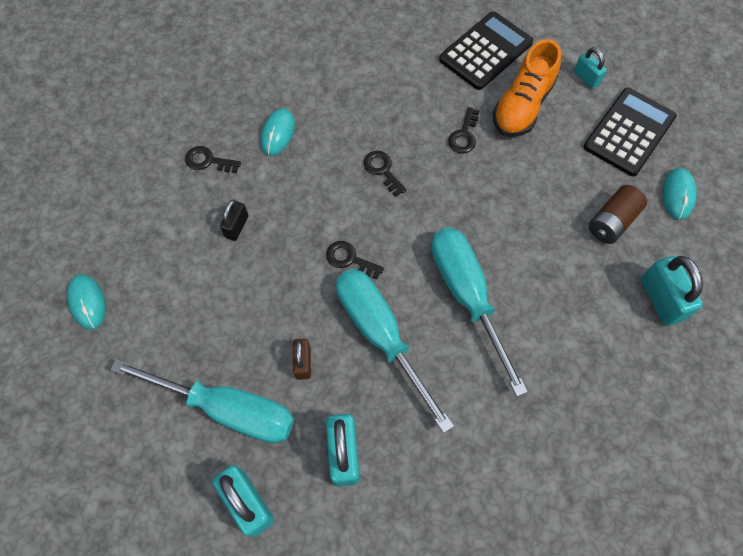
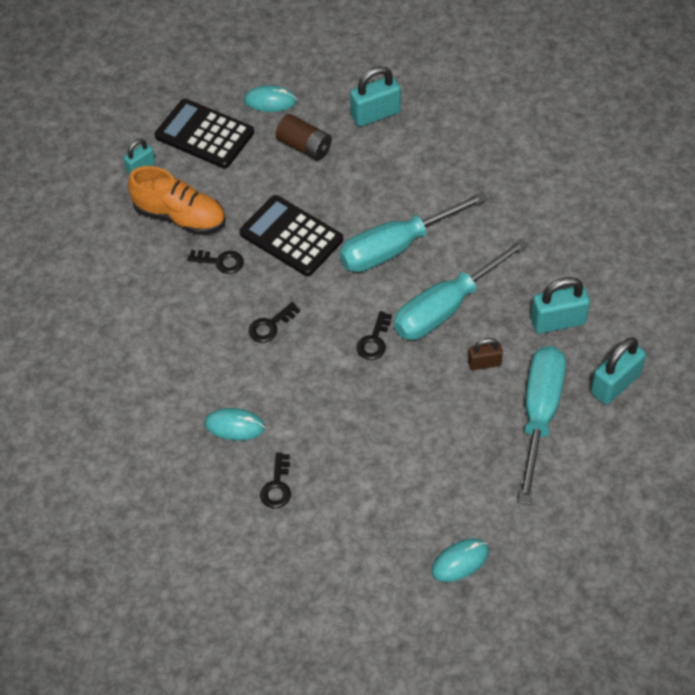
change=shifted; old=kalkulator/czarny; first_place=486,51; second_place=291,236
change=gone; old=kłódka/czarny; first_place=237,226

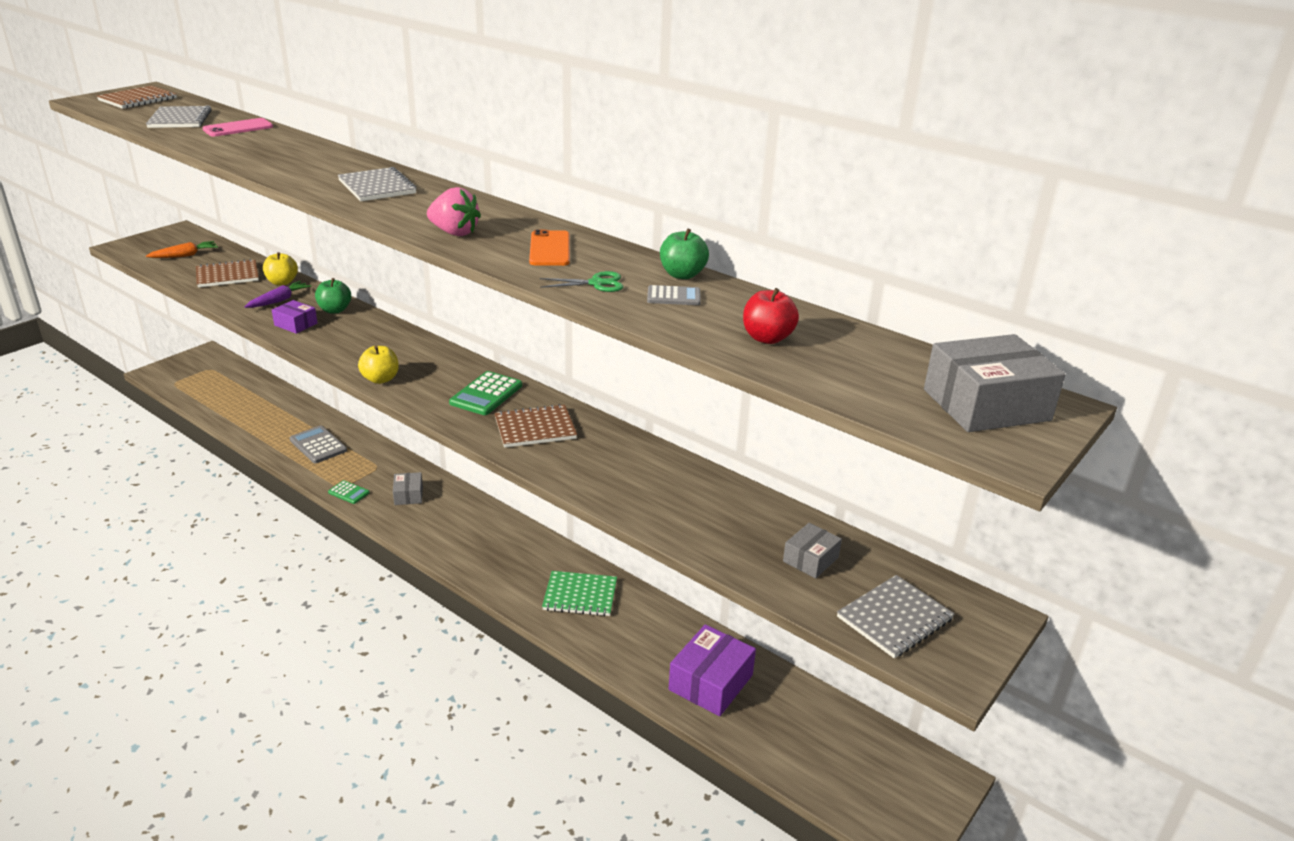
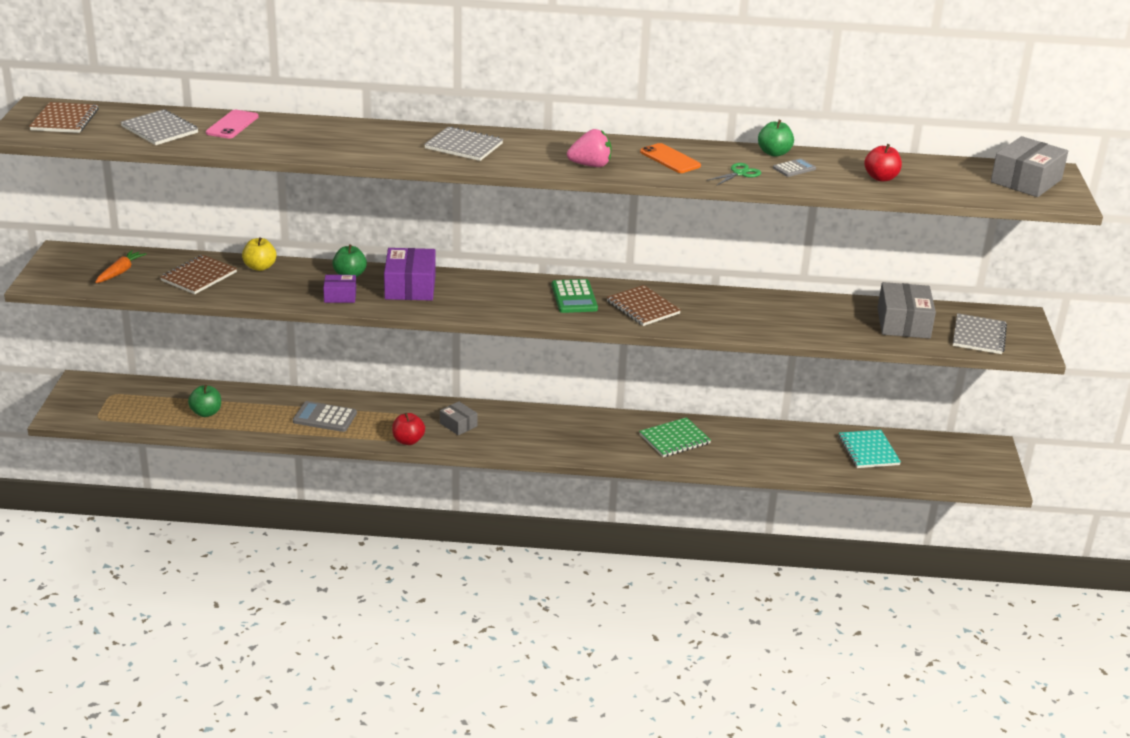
change=new; new=jabłko/zielony; second_place=206,413
change=shifted; old=pudełko/fioletowy; first_place=710,682; second_place=410,287
change=swapped; old=kalkulator/zielony; new=jabłko/czerwony; first_place=348,492; second_place=408,441
change=rotated; old=zeszyt/brązowy; first_place=535,428; second_place=643,307; degrees=-75
change=new; new=zeszyt/turkusowy; second_place=868,451
change=scaled; old=pudełko/szary; first_place=810,559; second_place=903,323; factor=1.78
change=gone; old=marchewka/fioletowy; first_place=279,300
change=gone; old=jabłko/żółty; first_place=380,379

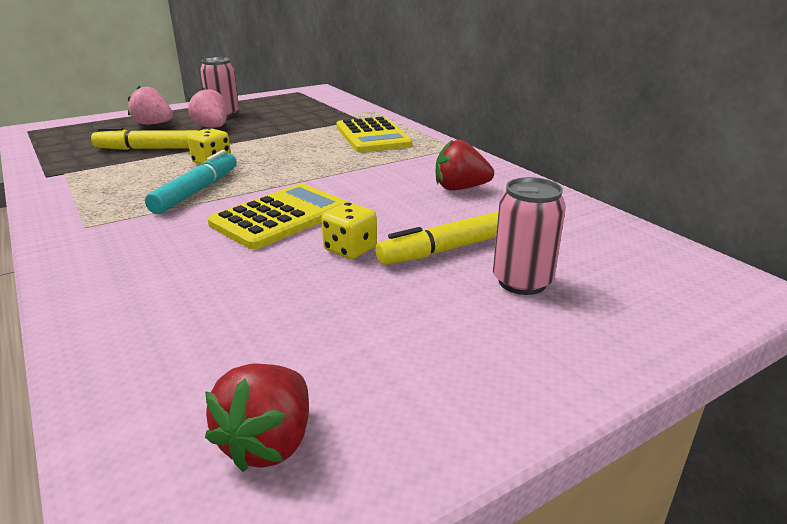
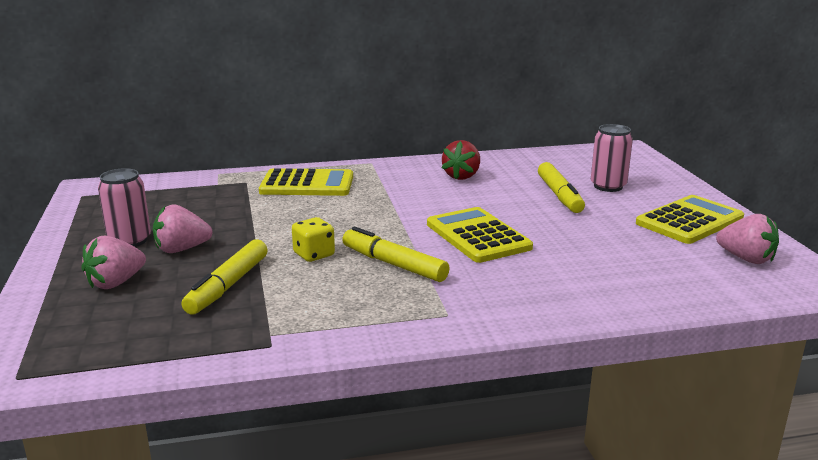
change=repainted; old=flamaster/turkusowy; new=flamaster/żółty; first_place=196,191; second_place=393,264
change=new; new=kalkulator/żółty; second_place=689,221
change=repainted; old=truskawka/czerwony; new=truskawka/różowy; first_place=268,442; second_place=746,259
change=gone; old=kostka do gry/żółty; first_place=350,249

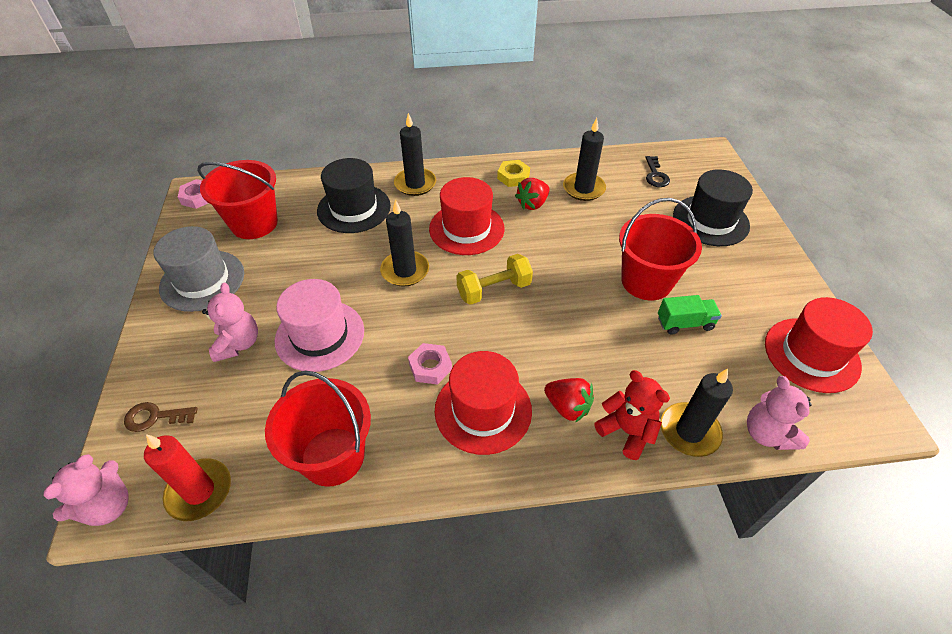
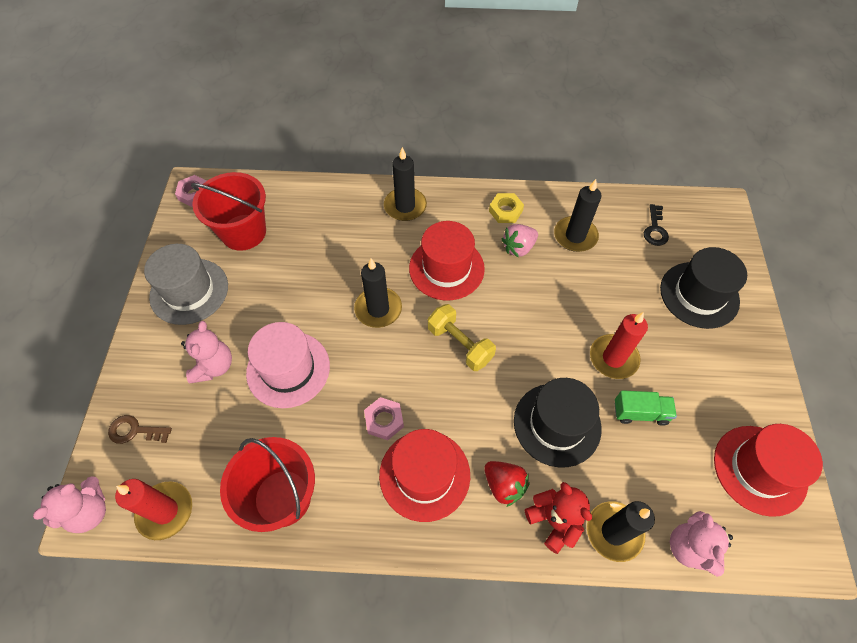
change=rotated; old=hantel/żółty; first_place=494,290; second_place=460,344; degrees=60
change=repainted; old=truskawka/czerwony; new=truskawka/różowy; first_place=532,204; second_place=518,248
change=shifted; old=kapelusz/czarny; first_place=354,208; second_place=557,424
change=swapped; old=wiadro/czerwony; new=świeca/czerwony; first_place=646,281; second_place=613,358

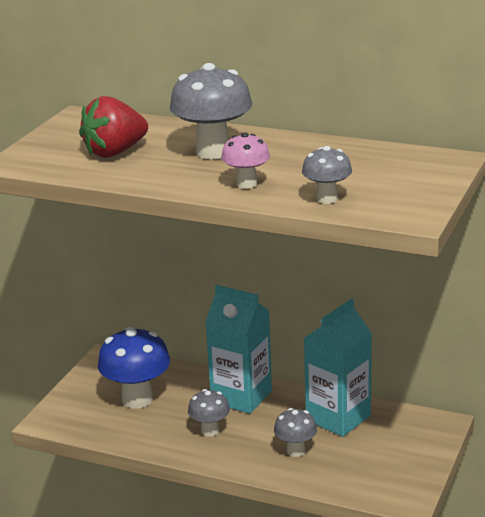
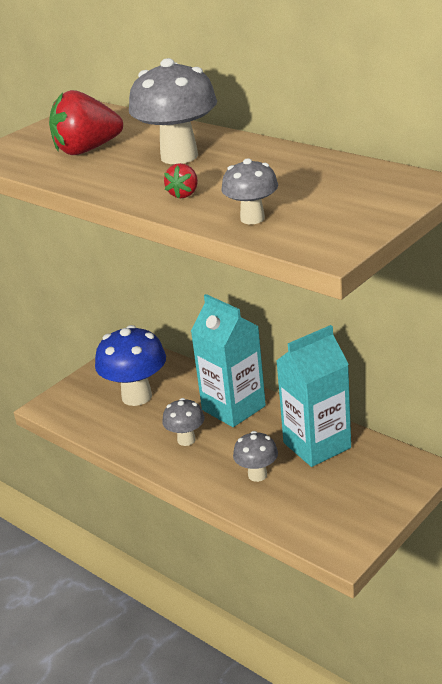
change=swapped; old=grzyb/różowy; new=truskawka/czerwony; first_place=246,184; second_place=184,194

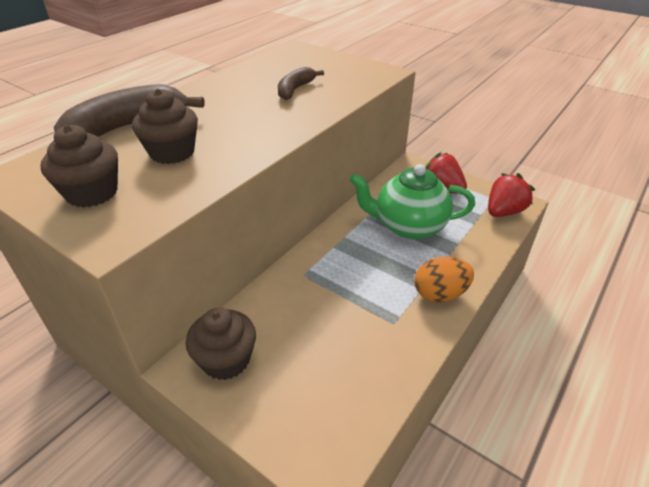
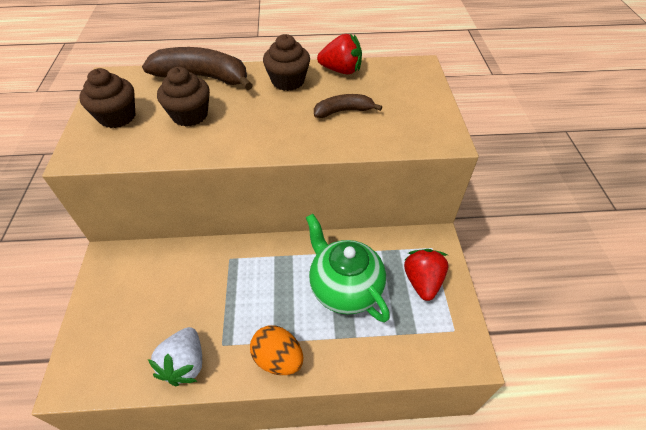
change=new; new=truskawka/biały; second_place=185,364
change=shifted; old=muffinka/brązowy; first_place=226,360; second_place=288,81
change=shifted; old=truskawka/czerwony; first_place=503,212; second_place=341,70

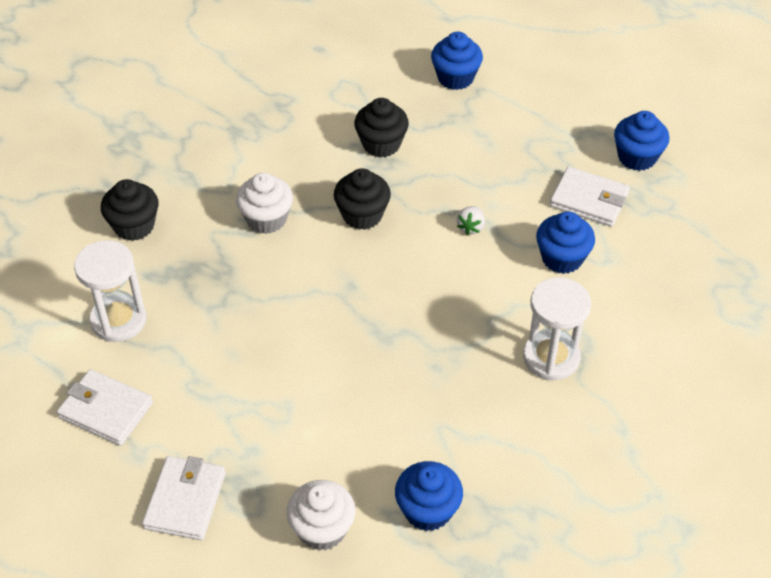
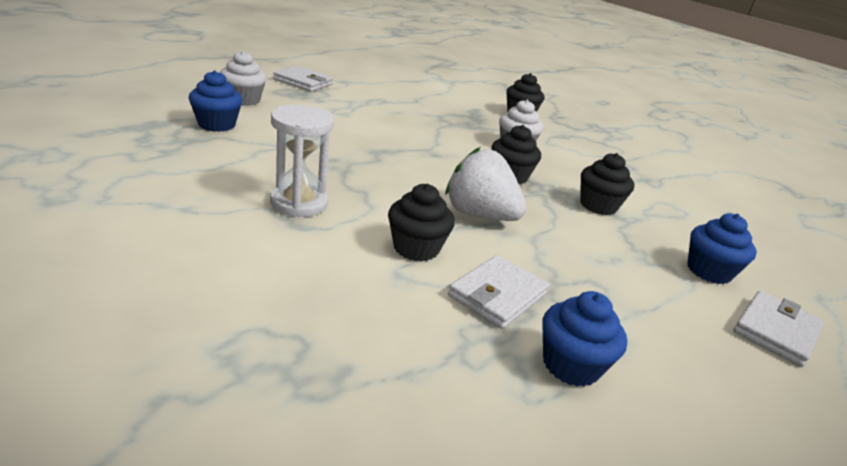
change=repainted; old=muffinka/niebieski; new=muffinka/czarny; first_place=562,258; second_place=416,248
change=scaled; old=truskawka/biały; first_place=471,227; second_place=479,215; factor=2.36
change=shifted; old=portfel/biały; first_place=106,410; second_place=775,331
change=gone; old=klepsydra/biały; first_place=118,320

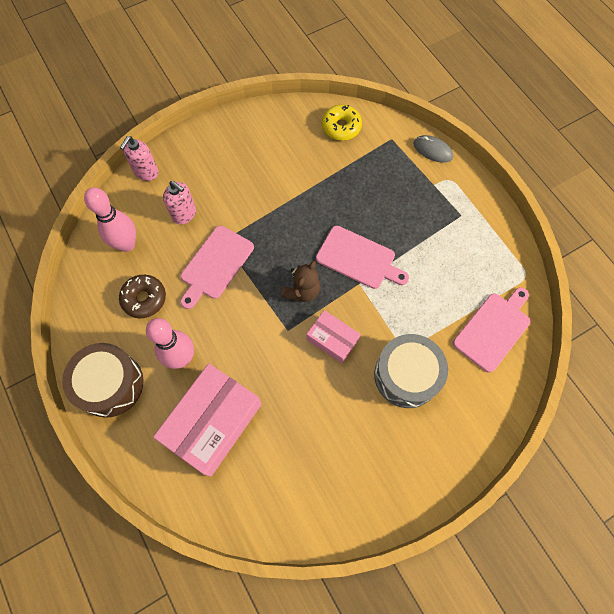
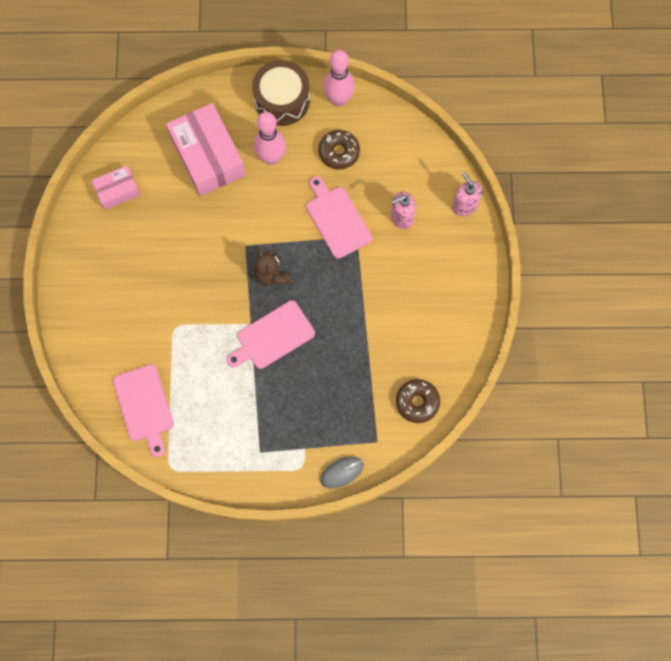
change=shifted; old=pudełko/różowy; first_place=332,339; second_place=117,190
change=shifted; old=kręgiel/różowy; first_place=127,244; second_place=338,99
change=repainted; old=donut/żółty; new=donut/brązowy; first_place=341,127; second_place=417,402
change=gone; old=bęben/szary; first_place=406,375

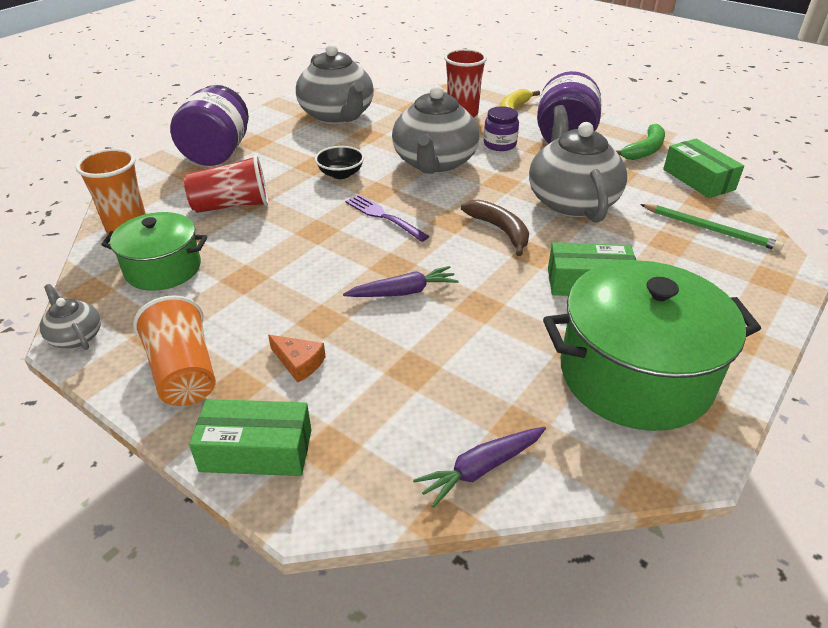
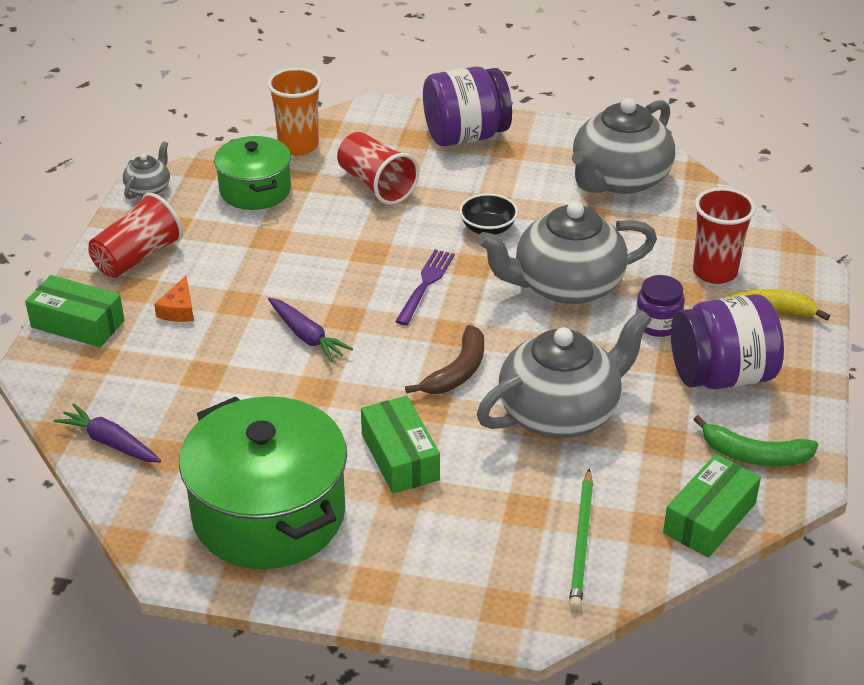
change=rotated; old=pudełko/zielony; first_place=256,450; second_place=78,324; degrees=-45
change=repainted; old=szklanka/pomarańczowy; new=szklanka/czerwony; first_place=184,372; second_place=137,257

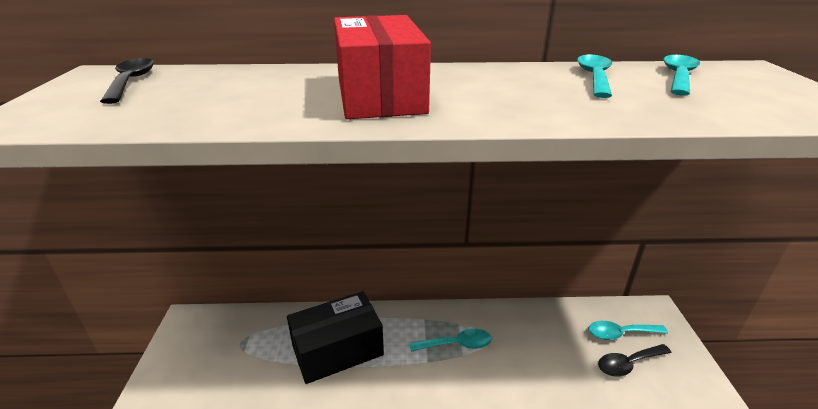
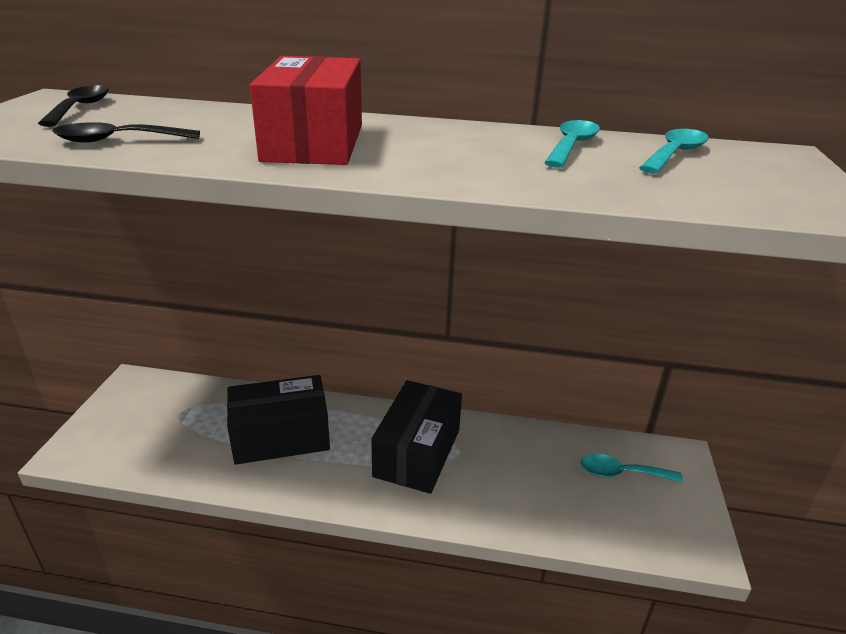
change=shifted; old=łyżka/czarny; first_place=628,364; second_place=117,140
change=swapped; old=łyżka/turkusowy; new=pudełko/czarny; first_place=457,344; second_place=417,452

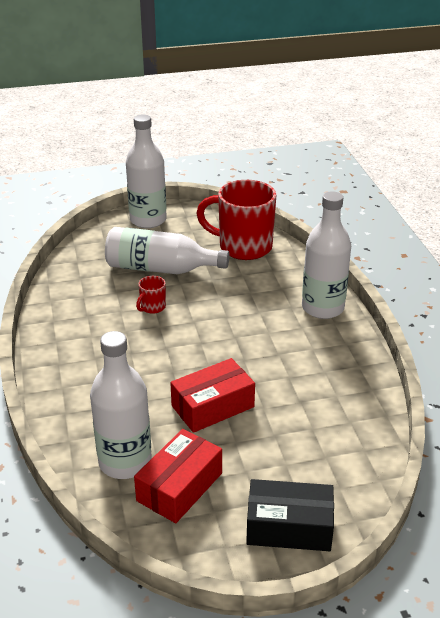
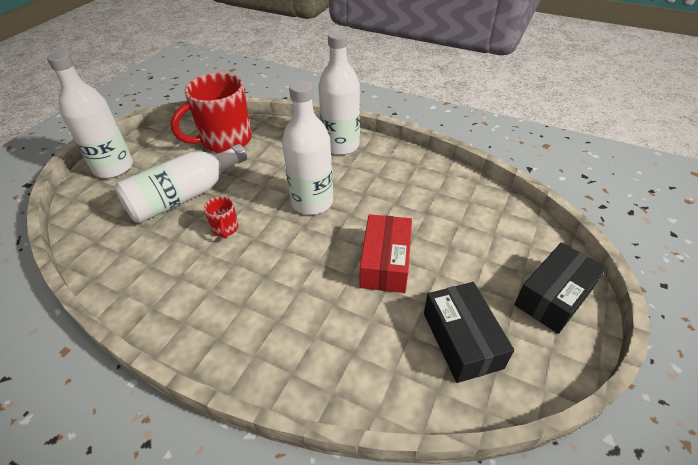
change=shifted; old=butelka/biały; first_place=125,462; second_place=312,202
change=repainted; old=pudełko/czerwony; new=pudełko/czarny; first_place=179,487; second_place=462,340

